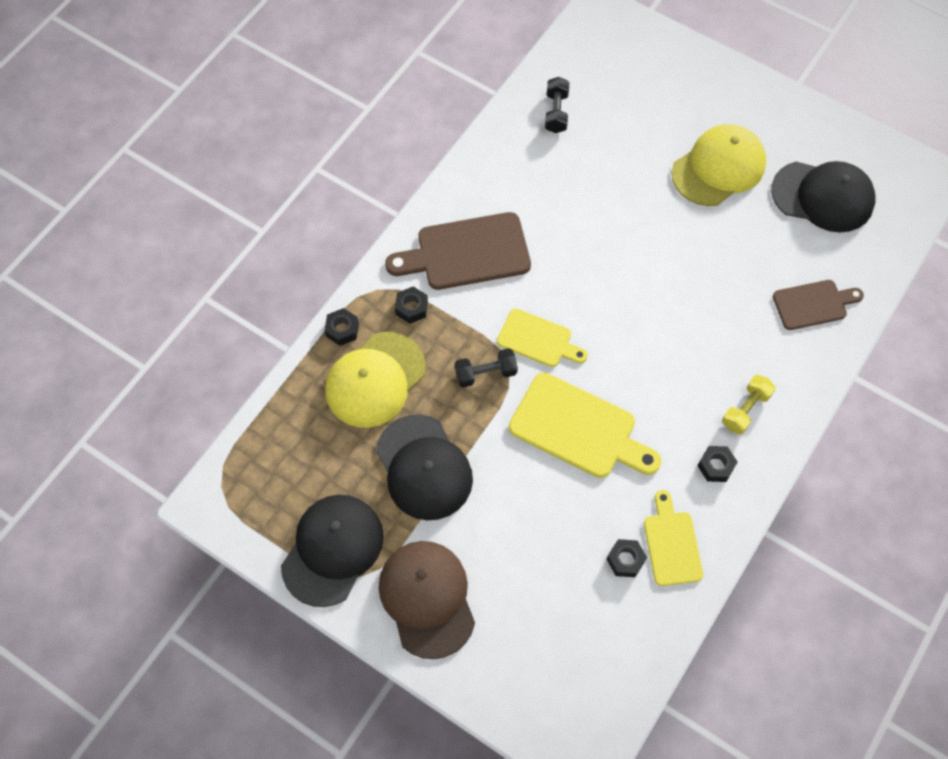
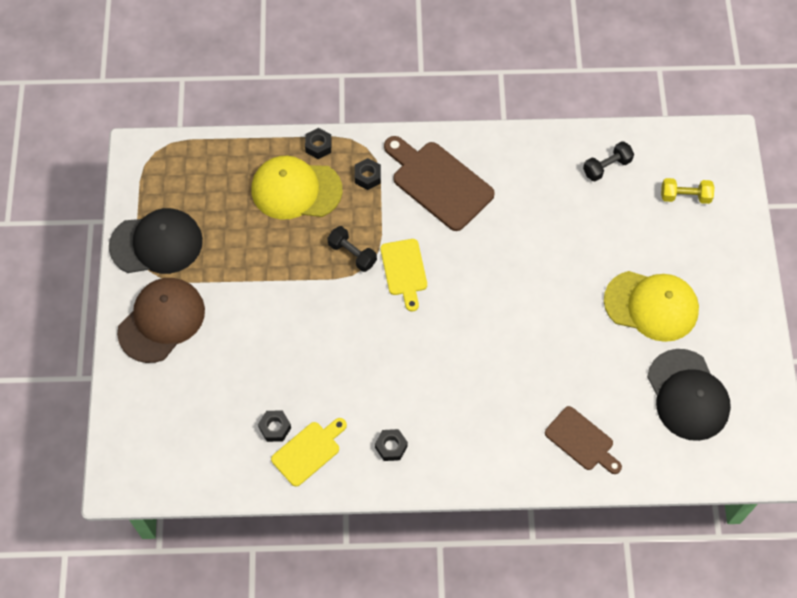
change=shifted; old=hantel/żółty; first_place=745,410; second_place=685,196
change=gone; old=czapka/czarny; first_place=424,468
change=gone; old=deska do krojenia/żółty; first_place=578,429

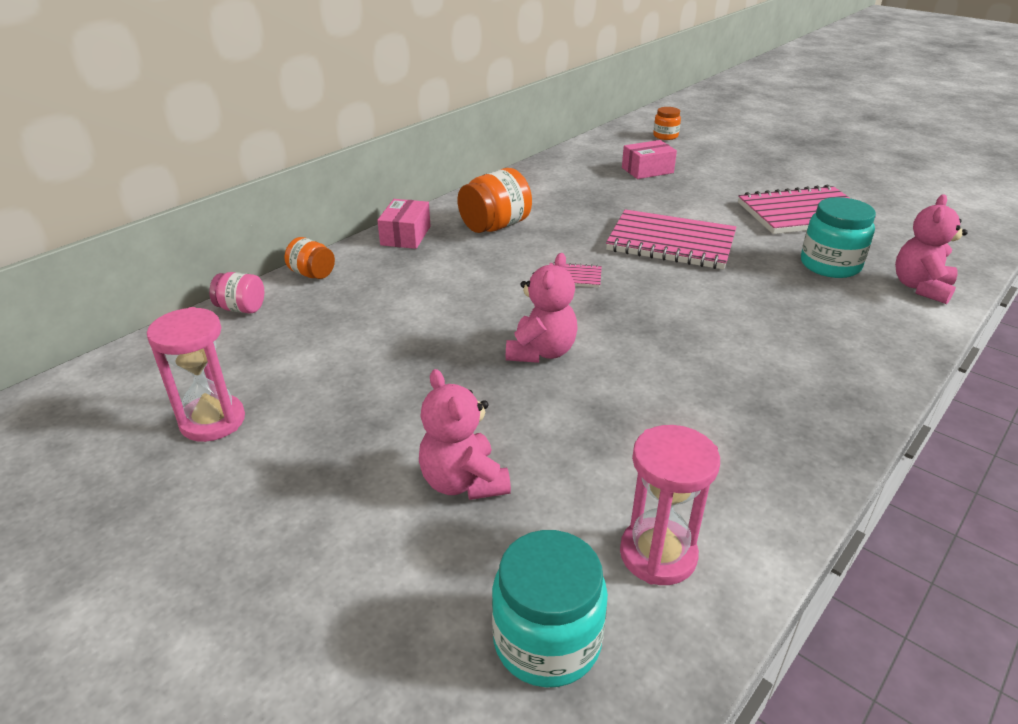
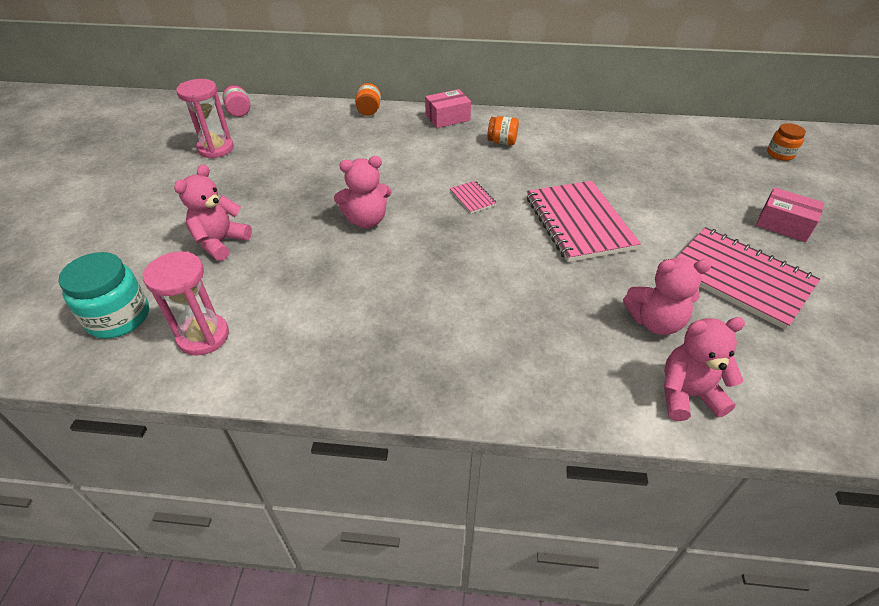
change=shifted; old=słoik/różowy; first_place=241,308; second_place=239,111
change=scaled; old=słoik/pomarańczowy; first_place=495,226; second_place=502,142; factor=0.59
change=swapped; old=słoik/turkusowy; new=miś/różowy; first_place=830,265; second_place=655,322
change=shifted; old=pudełko/różowy; first_place=647,170; second_place=783,224

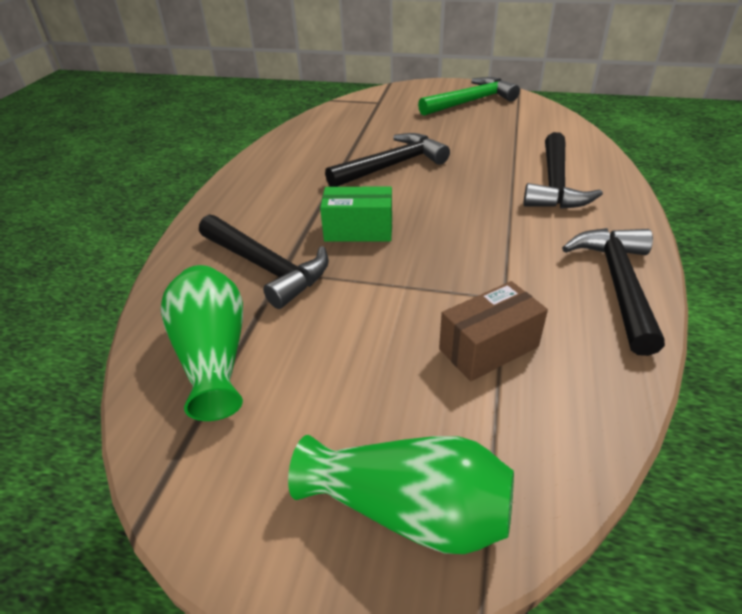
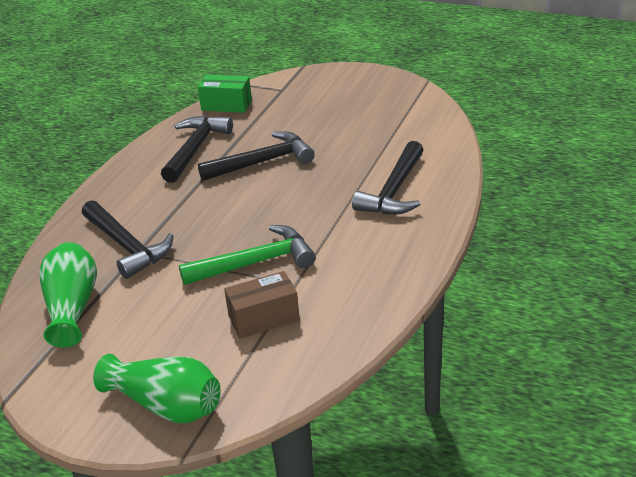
change=shifted; old=młotek/czarny; first_place=618,284; second_place=195,149
change=shifted; old=młotek/zielony; first_place=471,102; second_place=255,263
change=shifted; old=pudełko/zielony; first_place=358,230; second_place=226,105

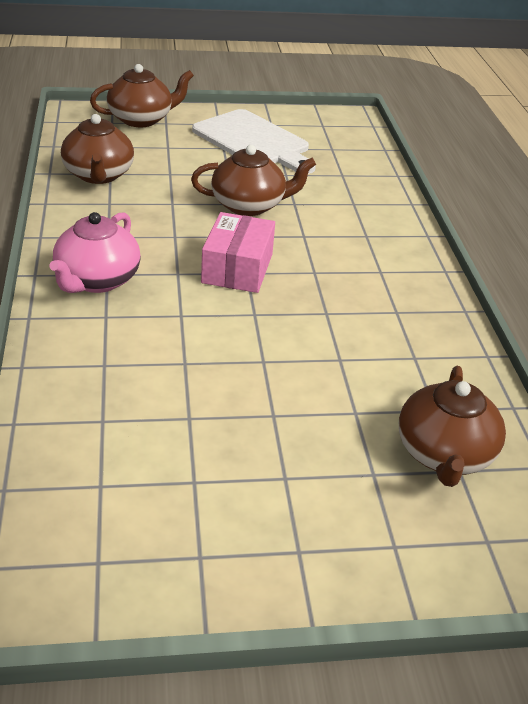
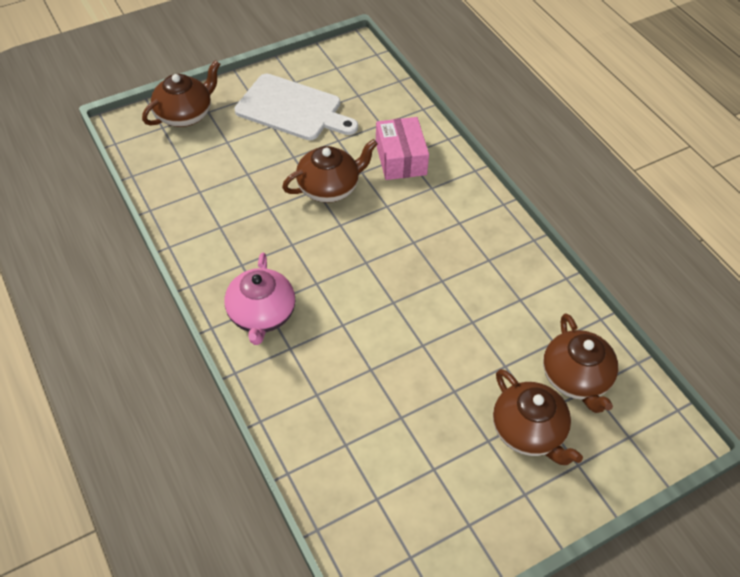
change=shifted; old=pudełko/różowy; first_place=237,268; second_place=400,158
change=shifted; old=imbryk/brązowy; first_place=98,175; second_place=528,431

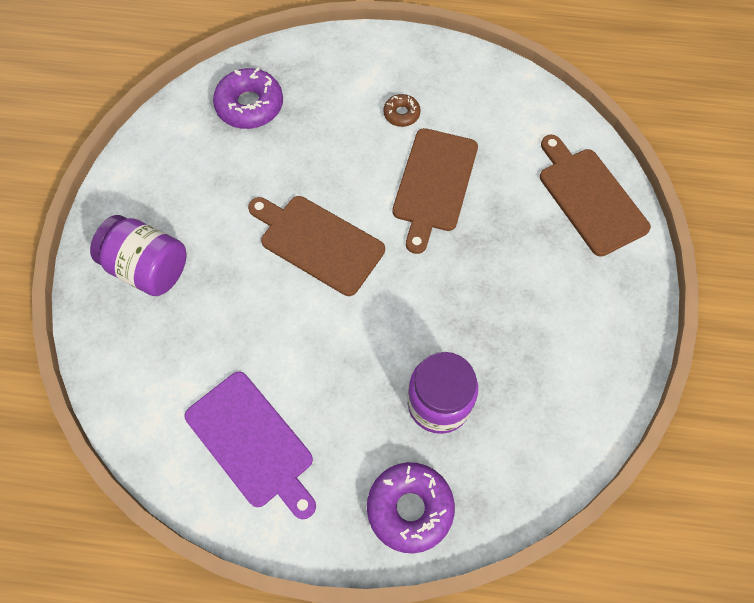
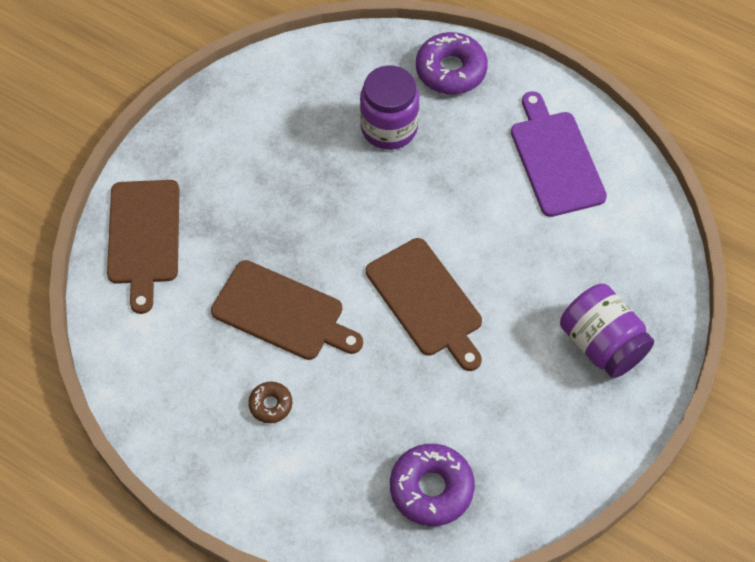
change=rotated; old=deska do krojenia/brązowy; first_place=434,184; second_place=282,312; degrees=75

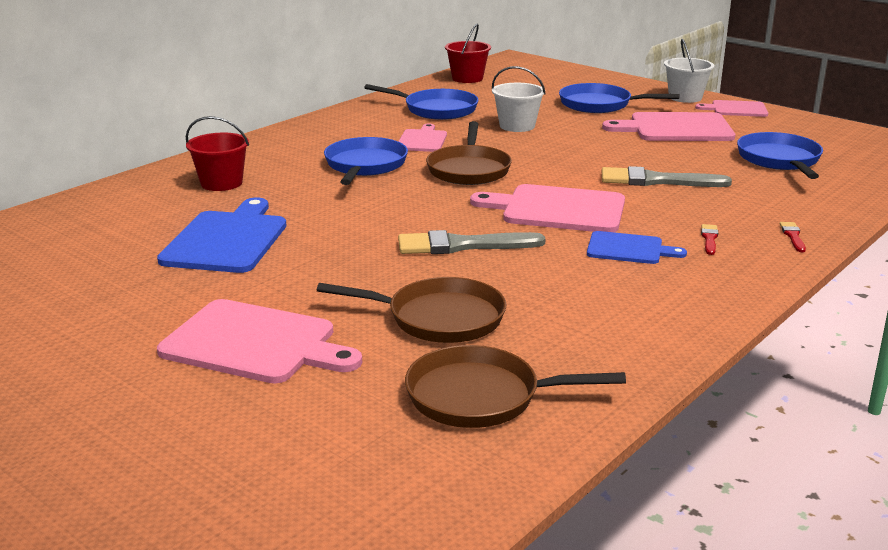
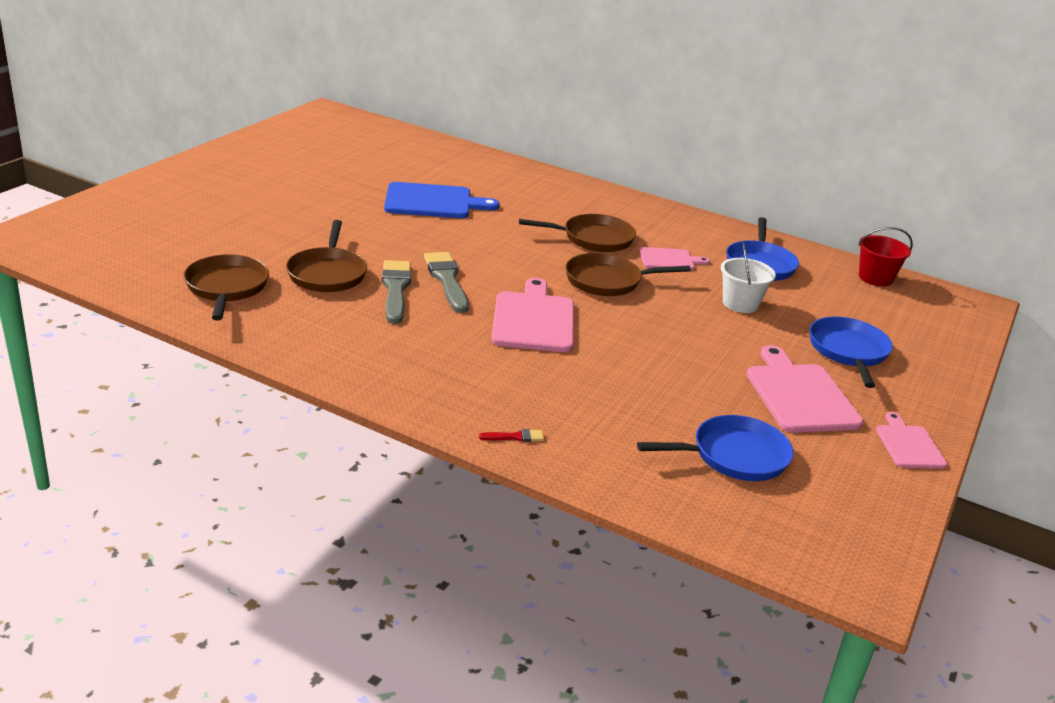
change=shifted; old=pędzel/szary; first_place=656,181; second_place=395,289
change=repainted; old=patelnia/niebieski; new=patelnia/brązowy; first_place=365,165; second_place=593,239
change=gone; old=deska do krojenia/różowy; first_place=255,343
change=gone; old=wiadro/czerwony; first_place=221,183
change=gone; old=deska do krojenia/niebieski; first_place=629,249
change=gone; old=wiadro/biały; first_place=685,97
change=gone; old=pędzel/czerwony; first_place=709,239

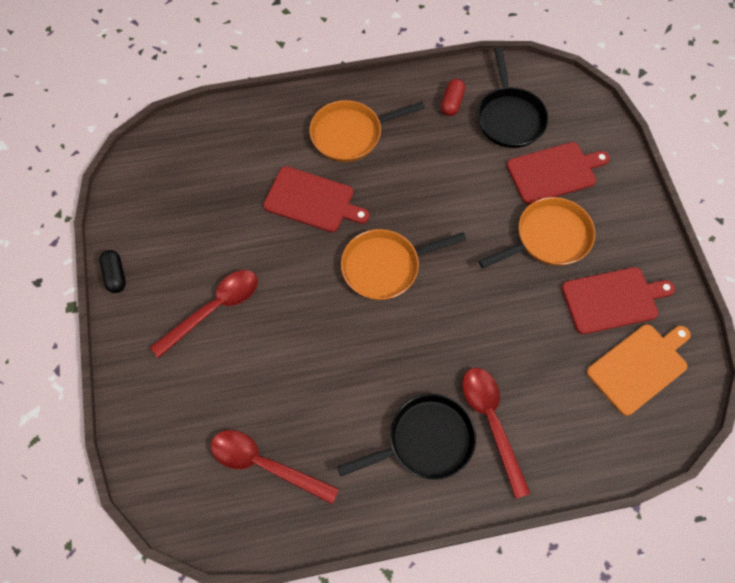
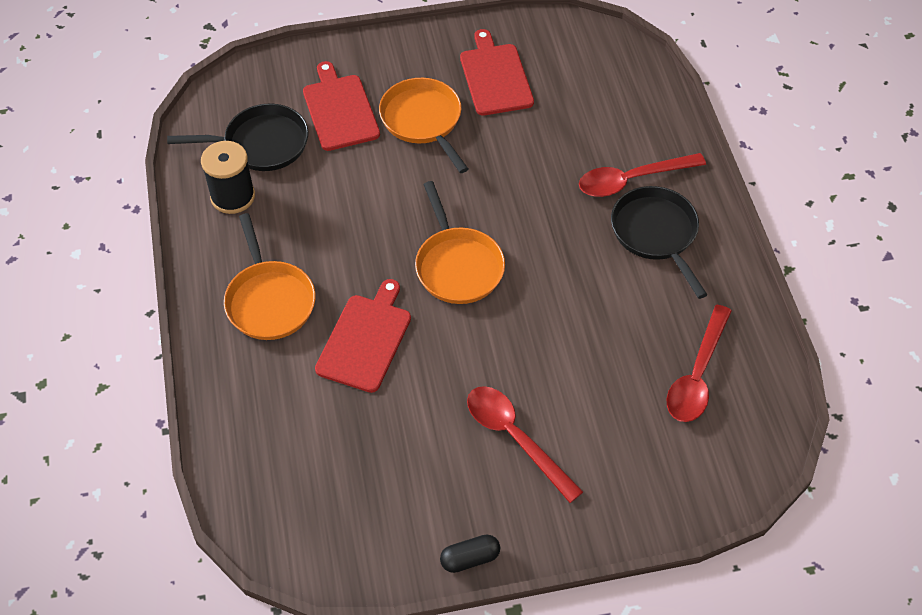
change=swapped; old=kapsułka/czerwony; new=szpulka/czarny; first_place=452,103; second_place=233,196
change=gone; old=deska do krojenia/pomarańczowy; first_place=639,367

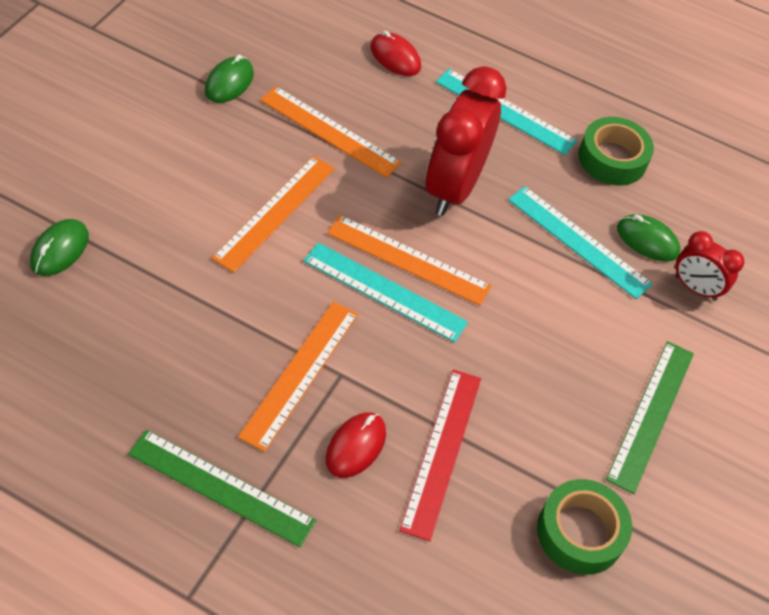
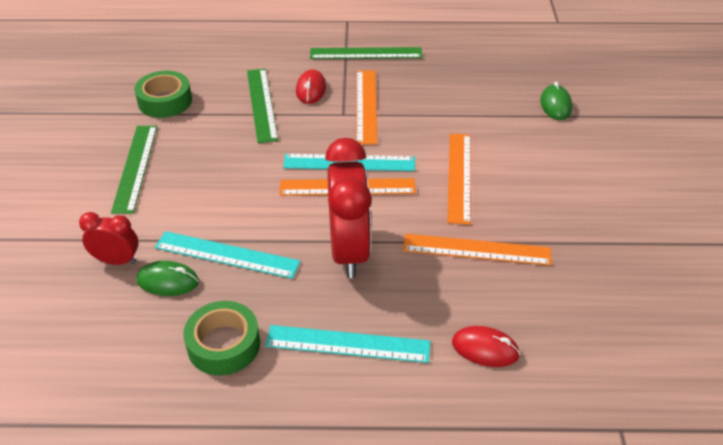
change=repainted; old=linijka/czerwony; new=linijka/zielony; first_place=441,451; second_place=262,104
change=gone; old=myszka/zielony; first_place=229,83

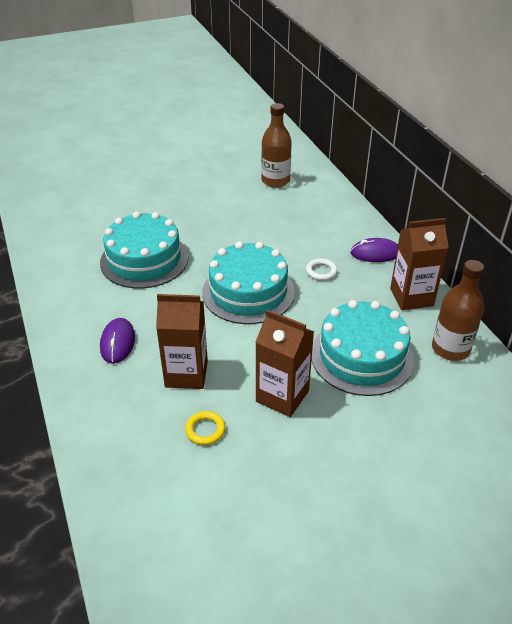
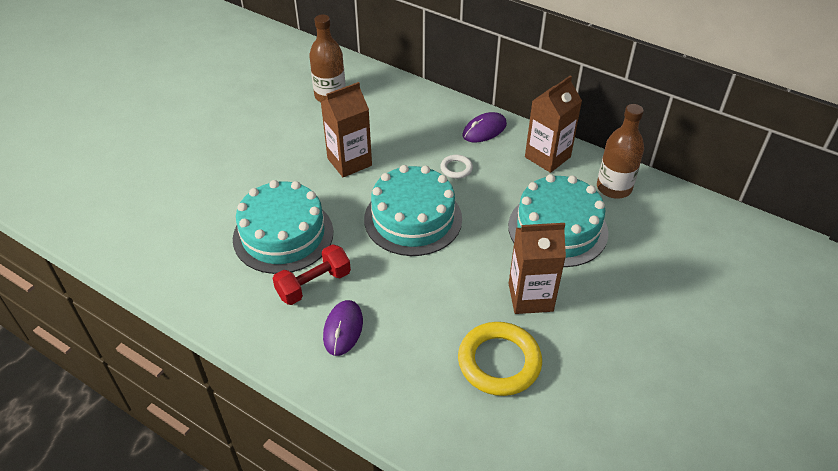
change=new; new=hantel/czerwony; second_place=314,284
change=shifted; old=karton mleka/brązowy; first_place=186,374; second_place=349,162
change=rotated; old=myszka/fioletowy; first_place=117,342; second_place=343,329; degrees=45
change=scaled; old=pierścień/żółty; first_place=205,430; second_place=499,362; factor=2.07

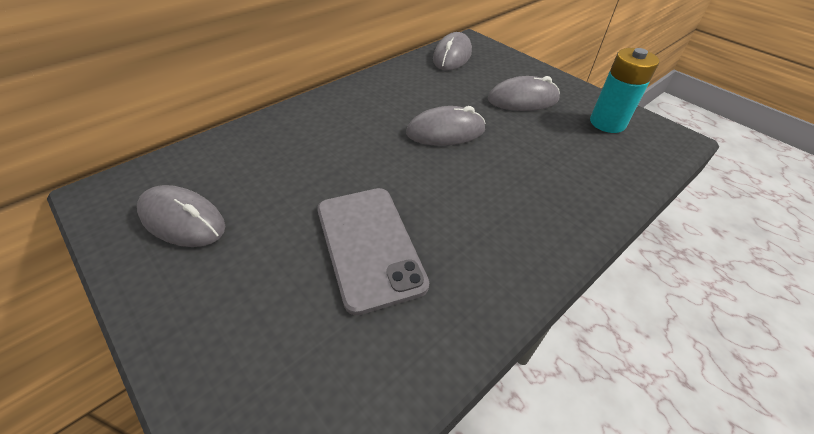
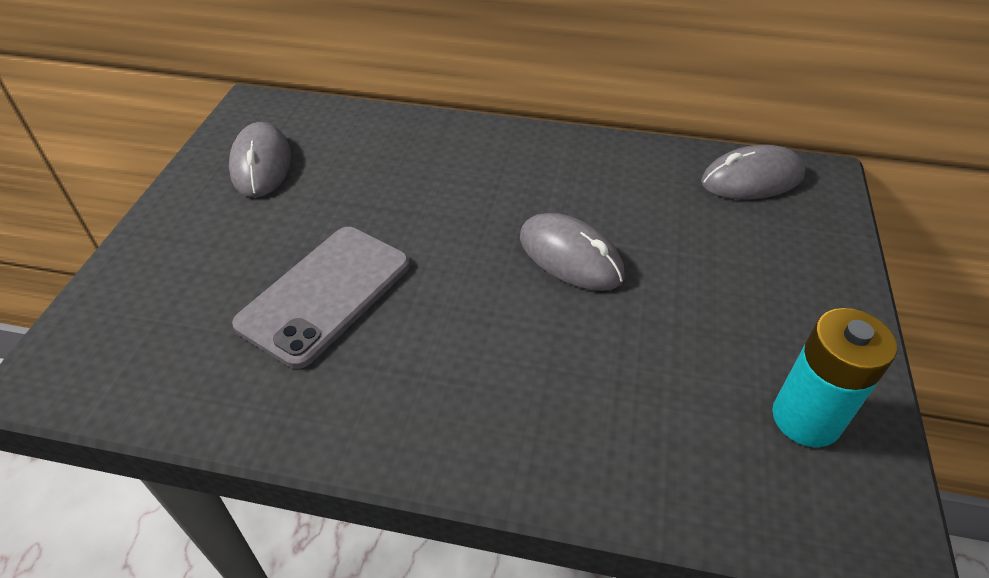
change=gone; old=myszka/szary; first_place=523,99

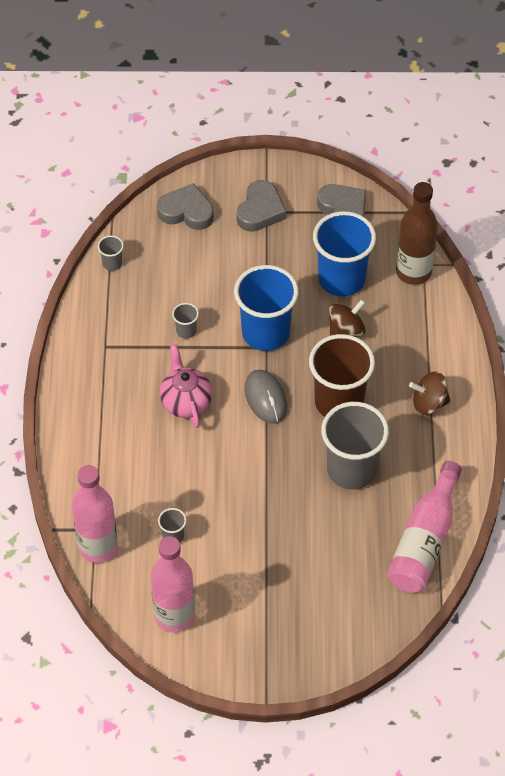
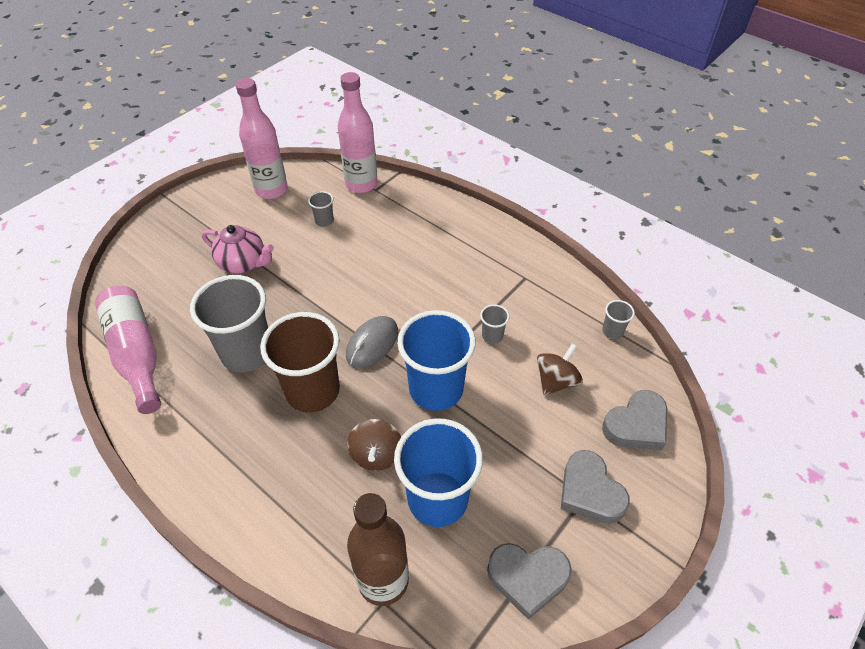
change=shifted; old=imbryk/różowy; first_place=186,402; second_place=243,263
change=rotated; old=myszka/szary; first_place=265,398; second_place=372,344; degrees=-75
change=shifted; old=bączek/brązowy; first_place=429,403; second_place=556,381

